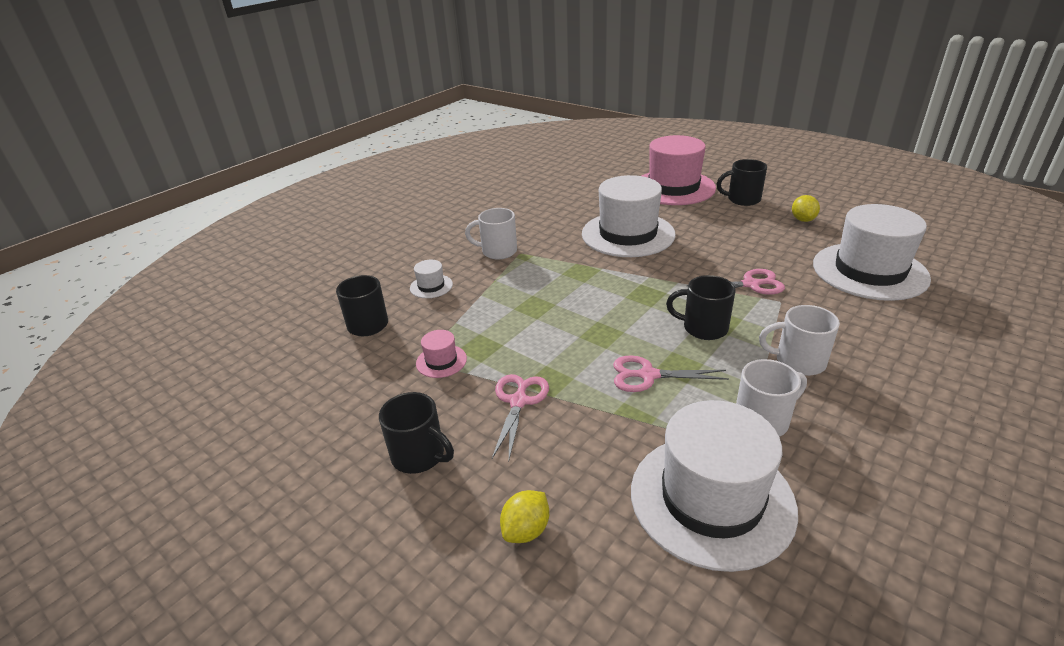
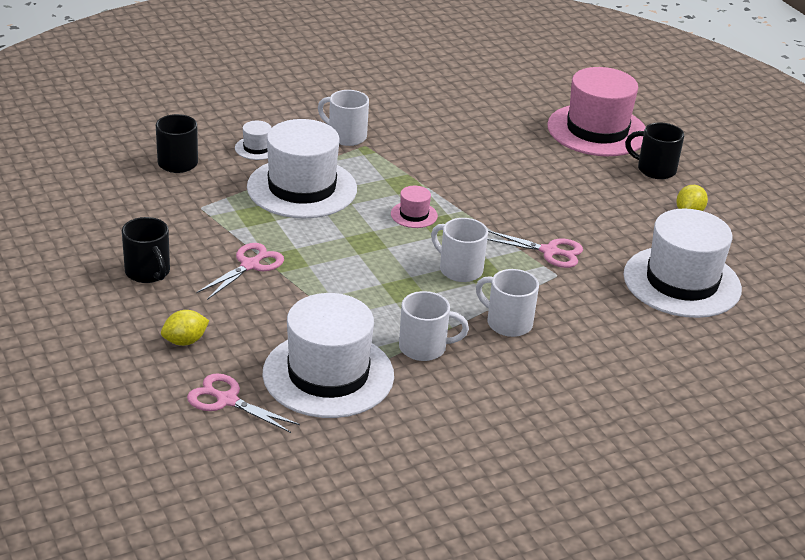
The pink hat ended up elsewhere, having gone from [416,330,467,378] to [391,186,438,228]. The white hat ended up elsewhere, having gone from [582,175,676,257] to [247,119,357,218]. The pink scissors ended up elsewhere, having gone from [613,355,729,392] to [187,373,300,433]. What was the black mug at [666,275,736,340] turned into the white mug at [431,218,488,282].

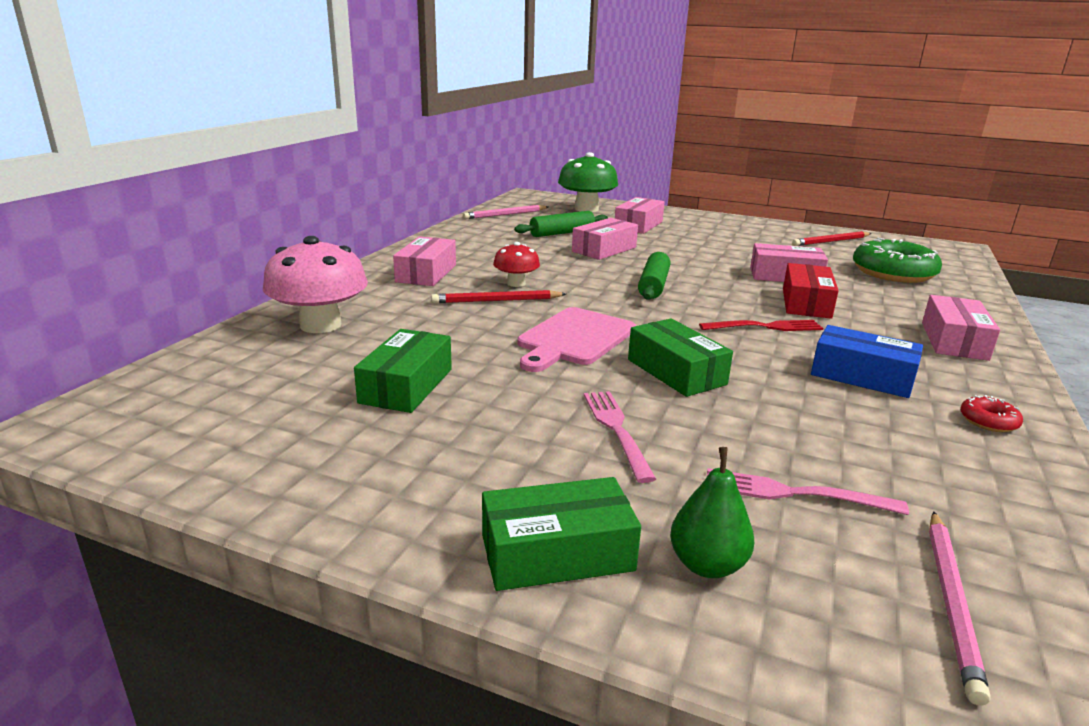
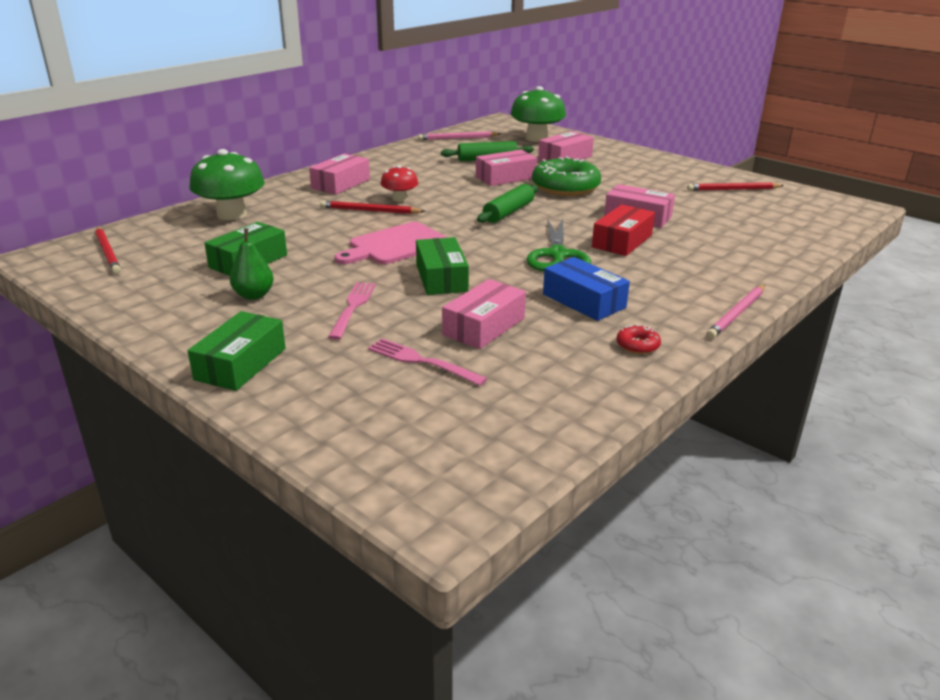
What was the pink mushroom at [263,236,368,333] turned into the green mushroom at [189,149,265,220]. The green box at [482,477,641,591] ended up facing another way, 75 degrees counterclockwise from before. The green pear ended up elsewhere, having gone from [670,447,754,578] to [230,228,274,300]. Where the red fork stood at [699,320,823,331], the green scissors came to stand at [526,218,591,271]. The green donut ended up elsewhere, having gone from [853,238,942,283] to [532,156,601,196]. The pink box ended up elsewhere, having gone from [922,295,1000,361] to [442,279,526,349]. The pink pencil ended up elsewhere, having gone from [929,511,990,706] to [706,285,765,339]. The second view gained the red pencil at [95,227,121,274].

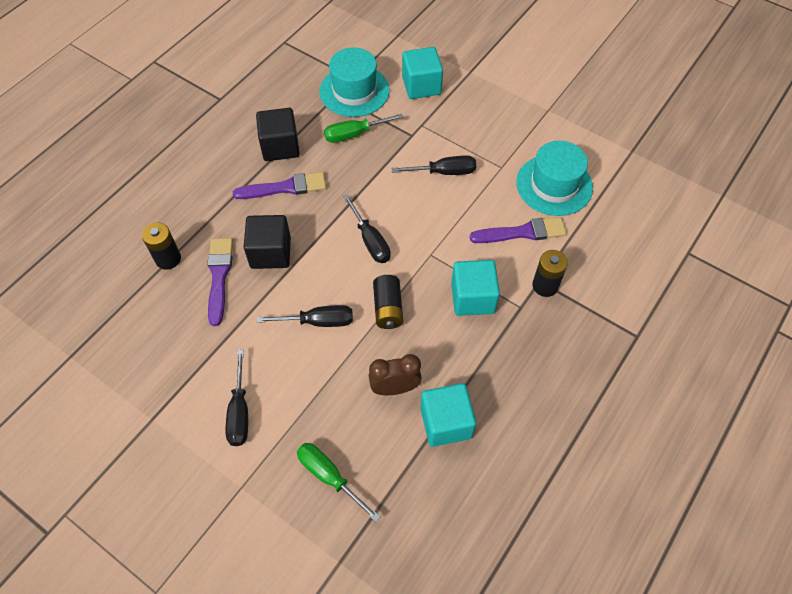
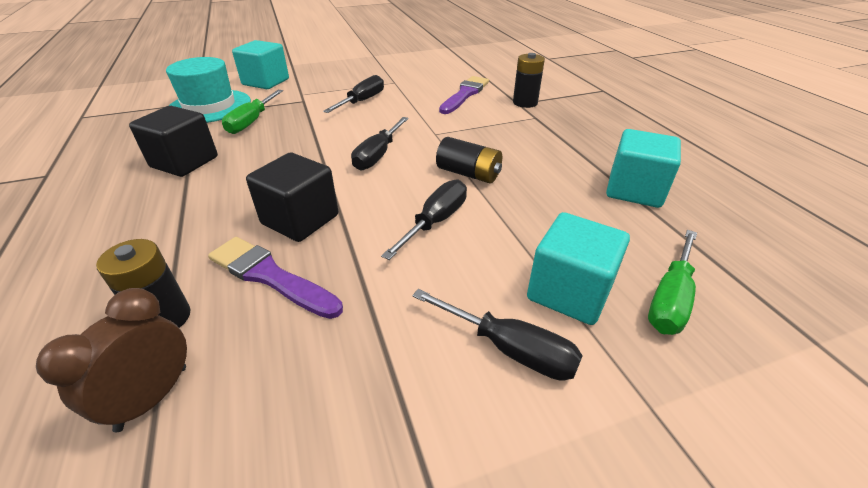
The second view lost the purple brush at [233,172,326,199]. The green screwdriver at [297,443,381,522] ended up facing another way, 45 degrees counterclockwise from before. The black screwdriver at [343,194,391,263] ended up facing another way, 105 degrees clockwise from before. The brown clock ended up elsewhere, having gone from [369,354,422,395] to [36,288,187,432]. The turquoise cube ended up elsewhere, having gone from [451,260,500,316] to [527,212,630,325]. The second view lost the turquoise hat at [516,141,593,216].

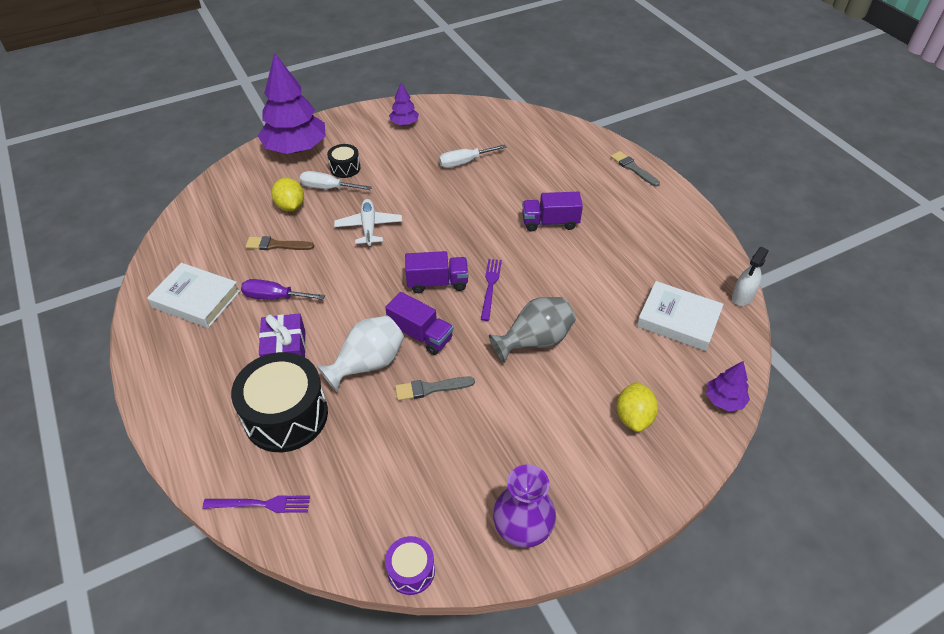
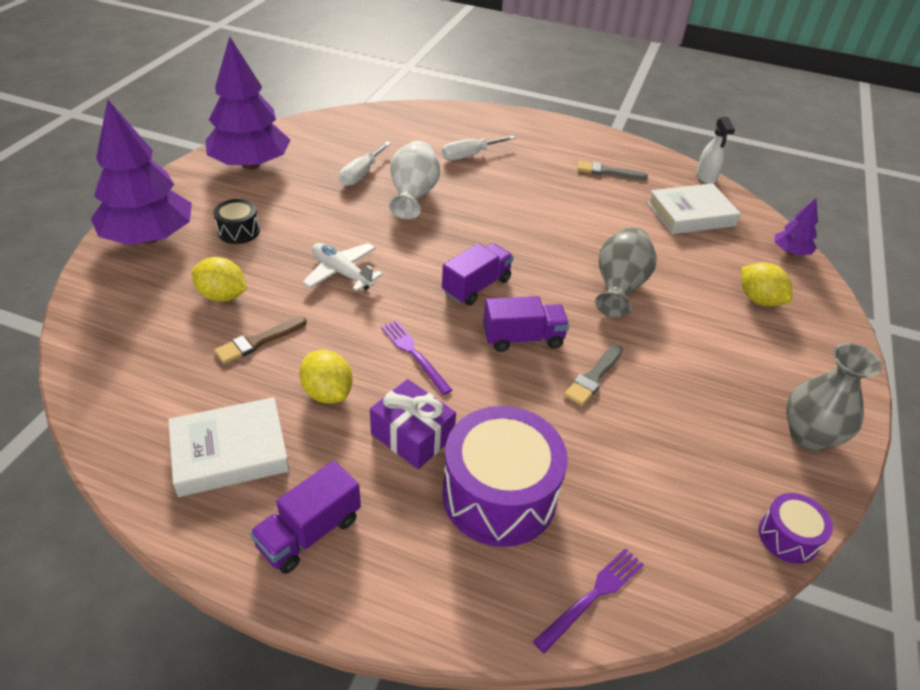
What was the black drum at [231,352,328,452] turned into the purple drum at [442,406,568,547]. Where the purple screwdriver stood at [241,279,325,300], the yellow lemon came to stand at [299,350,352,404]. The white screwdriver ended up elsewhere, having gone from [300,171,372,190] to [442,136,515,160]. The white vase ended up elsewhere, having gone from [317,315,404,392] to [389,140,440,219]. The size of the purple tree at [389,83,419,125] changed by a factor of 2.16. The purple fork ended up elsewhere, having gone from [481,259,502,321] to [381,320,452,395]. What was the purple vase at [493,464,556,548] turned into the grey vase at [786,343,883,451]. The purple truck ended up elsewhere, having gone from [522,192,583,231] to [250,461,361,574]. The grey brush ended up elsewhere, having gone from [611,151,660,187] to [577,161,648,180].

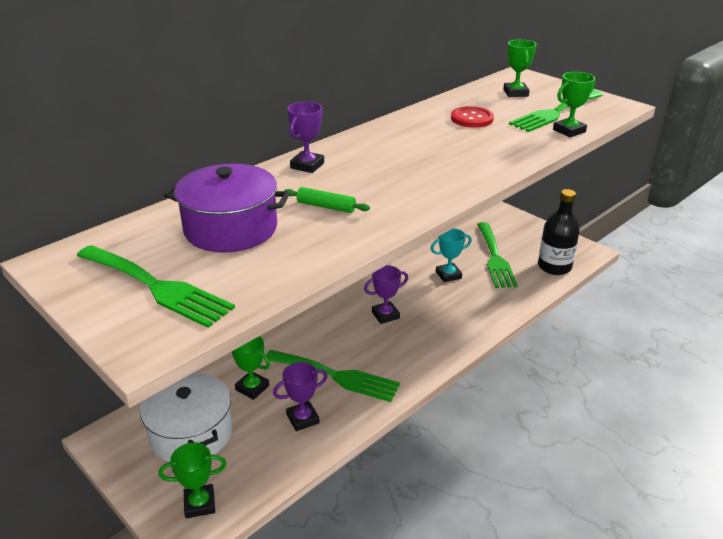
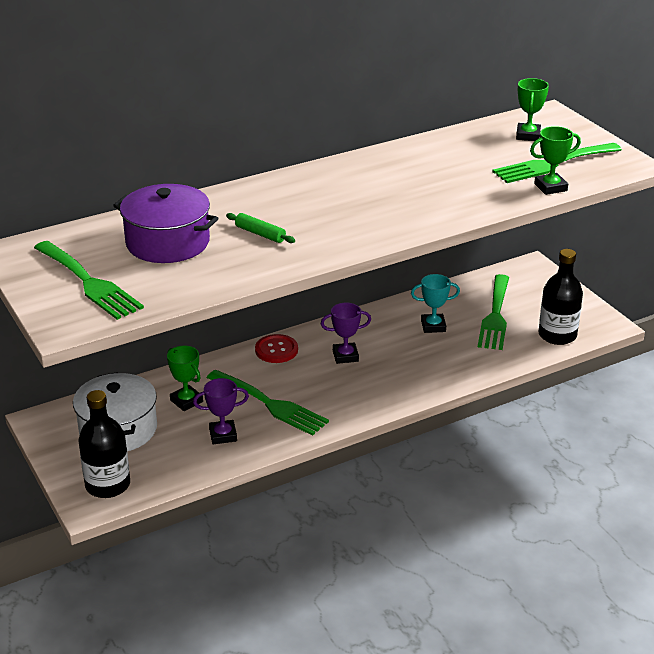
Where the green trophy stood at [159,442,227,518], the black bottle came to stand at [79,390,130,498]. The second view lost the purple trophy at [287,101,324,173]. The red button ended up elsewhere, having gone from [451,106,494,128] to [255,334,298,363].

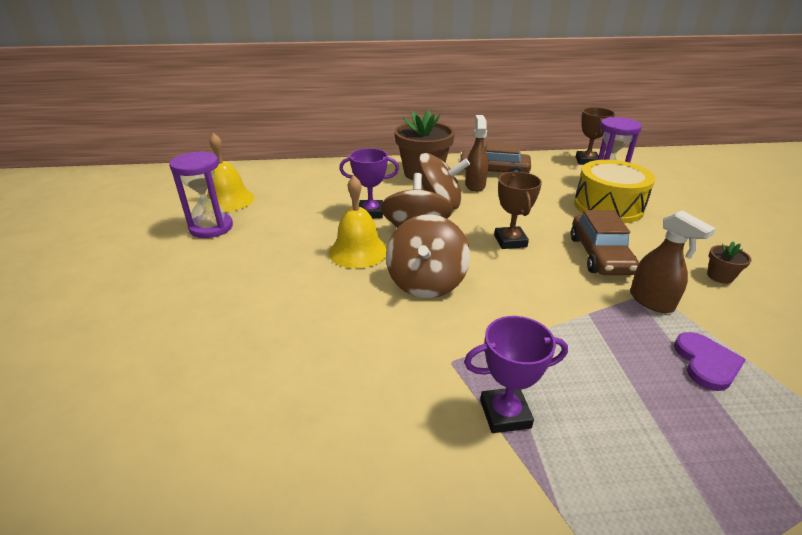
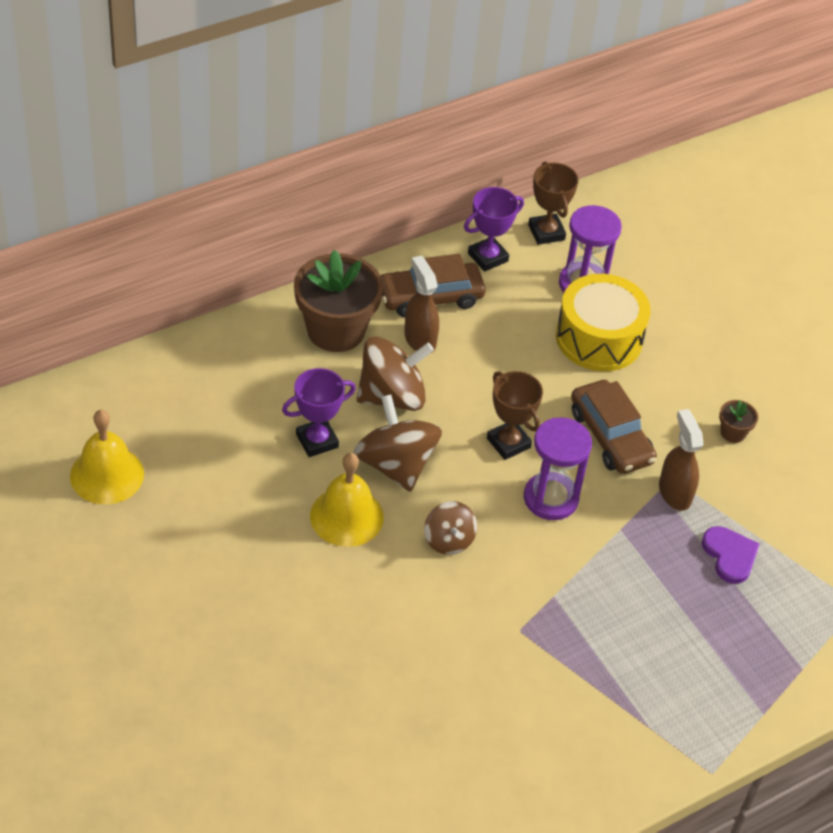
The purple hourglass ended up elsewhere, having gone from [169,151,233,238] to [524,417,592,520]. The size of the brown spinning top at [386,214,470,298] changed by a factor of 0.59. The purple trophy ended up elsewhere, having gone from [464,316,568,433] to [464,187,524,272]. The brown spray bottle at [630,211,716,313] ended up facing another way, 135 degrees counterclockwise from before.

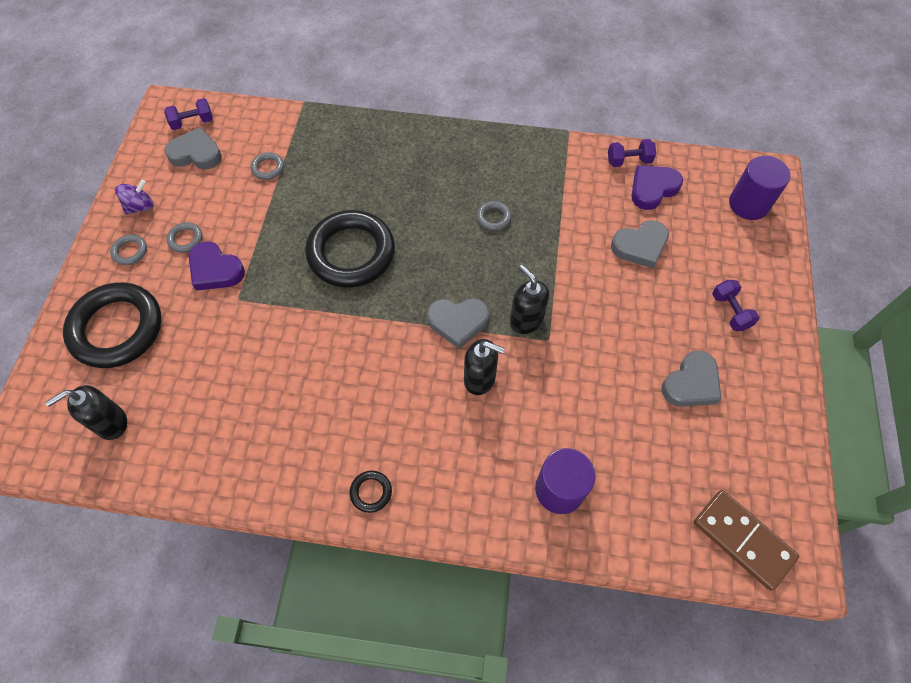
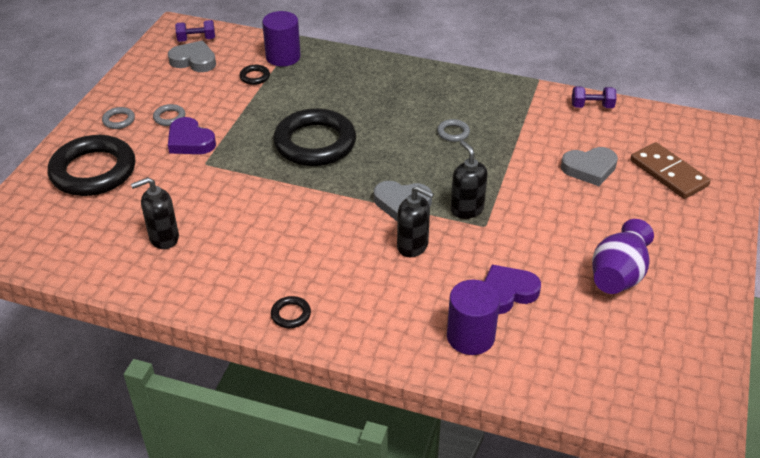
The black soap dispenser ended up elsewhere, having gone from [45,385,127,440] to [131,177,179,249]. The second view lost the purple spinning top at [115,180,154,215]. What was the grey ring at [251,152,284,180] turned into the black ring at [239,65,270,85]. The purple heart ended up elsewhere, having gone from [631,165,683,210] to [484,265,541,314]. Where the grey heart stood at [662,350,722,407], the purple vase came to stand at [592,219,654,294]. The brown domino ended up elsewhere, having gone from [694,490,799,591] to [630,142,711,199]. The second view lost the purple dumbbell at [712,280,760,331]. The purple cylinder ended up elsewhere, having gone from [729,156,790,220] to [262,11,301,66].

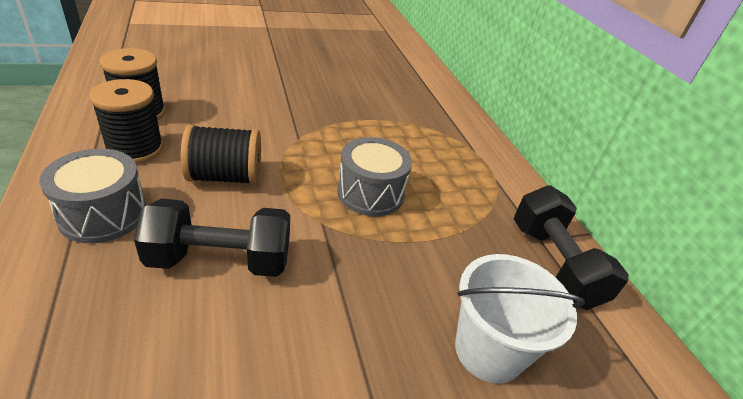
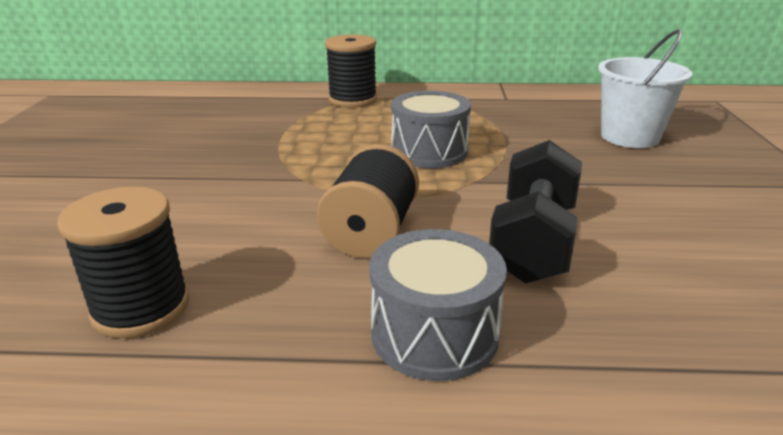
The black spool ended up elsewhere, having gone from [89,79,164,164] to [325,34,377,108]. The second view lost the black dumbbell at [514,186,629,310].

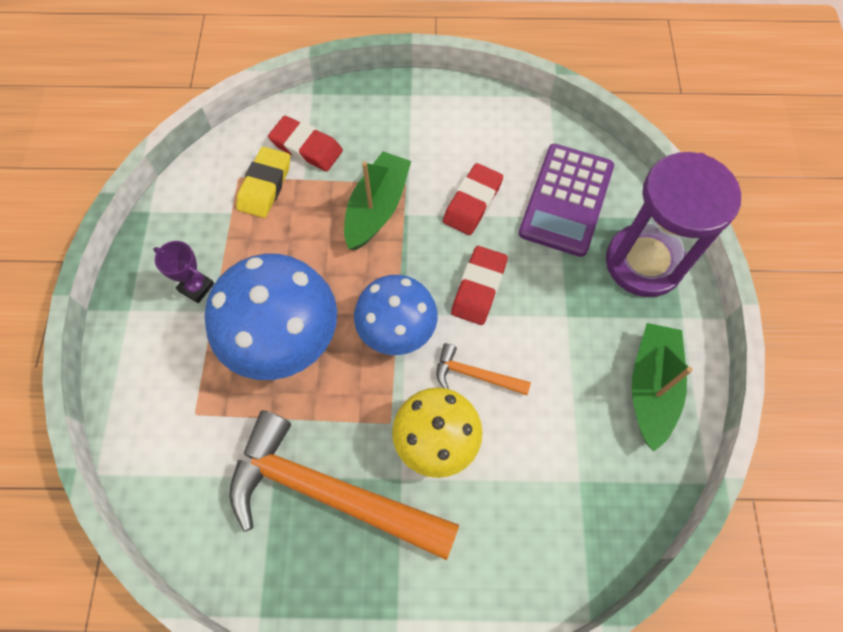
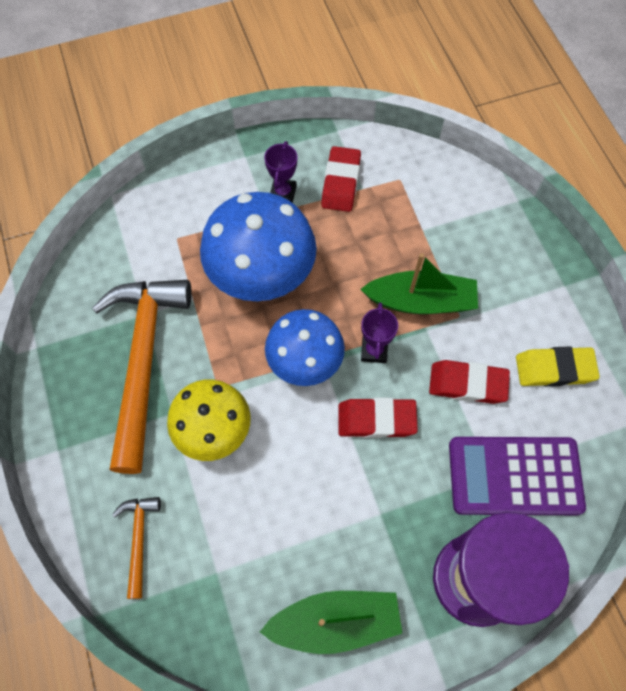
The yellow eraser ended up elsewhere, having gone from [236,147,290,218] to [516,346,600,387]. The red eraser ended up elsewhere, having gone from [268,116,343,171] to [321,146,361,212]. The orange hammer ended up elsewhere, having gone from [436,343,531,395] to [112,497,161,599]. The second view gained the purple trophy at [361,302,398,363].

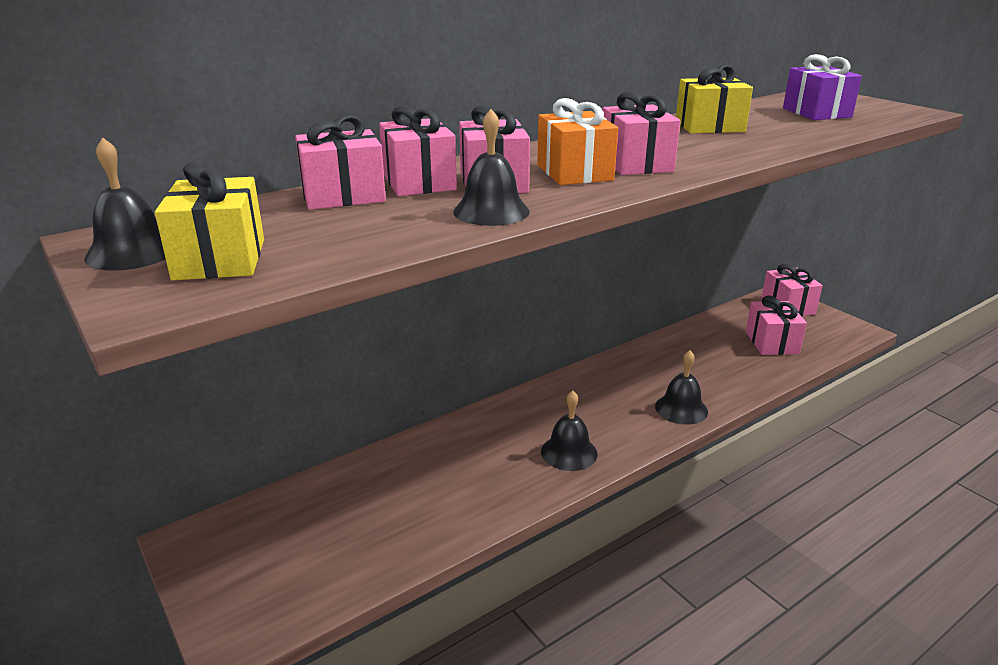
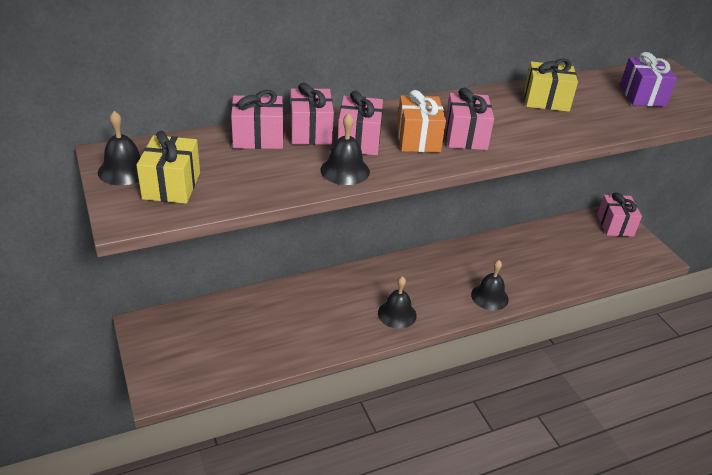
The second view lost the pink gift at [746,295,807,355].

